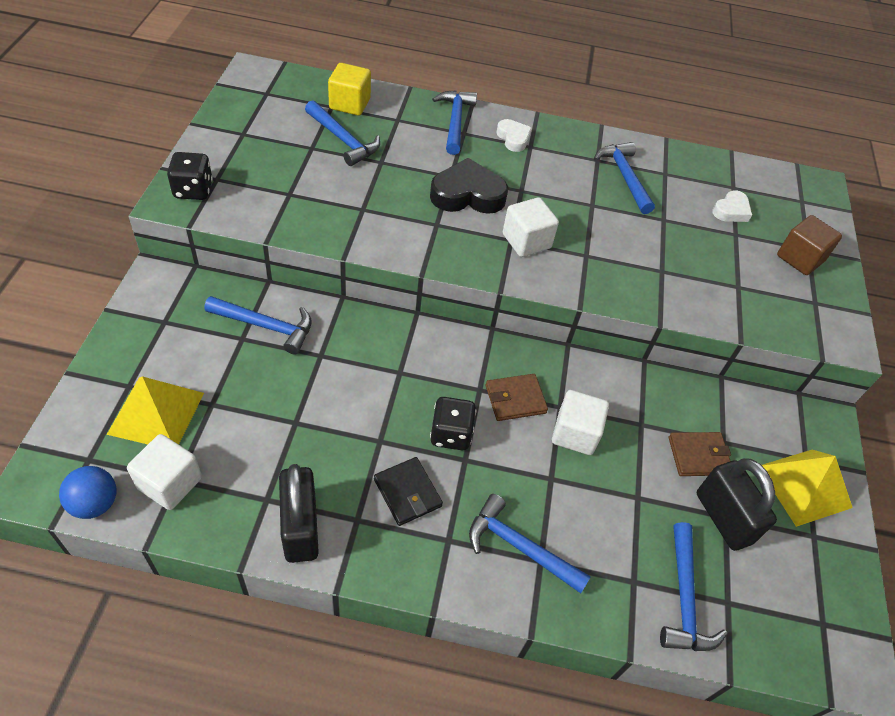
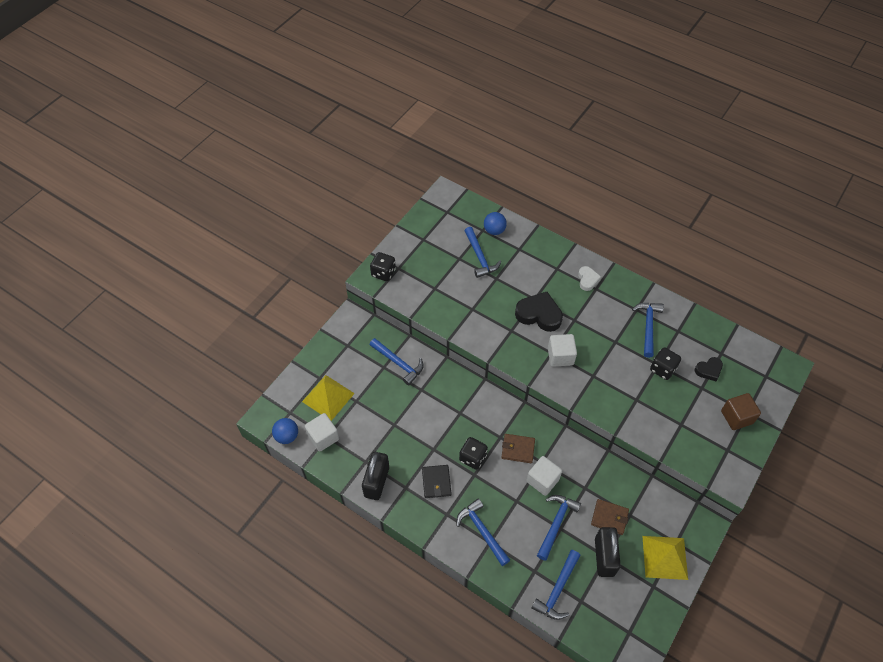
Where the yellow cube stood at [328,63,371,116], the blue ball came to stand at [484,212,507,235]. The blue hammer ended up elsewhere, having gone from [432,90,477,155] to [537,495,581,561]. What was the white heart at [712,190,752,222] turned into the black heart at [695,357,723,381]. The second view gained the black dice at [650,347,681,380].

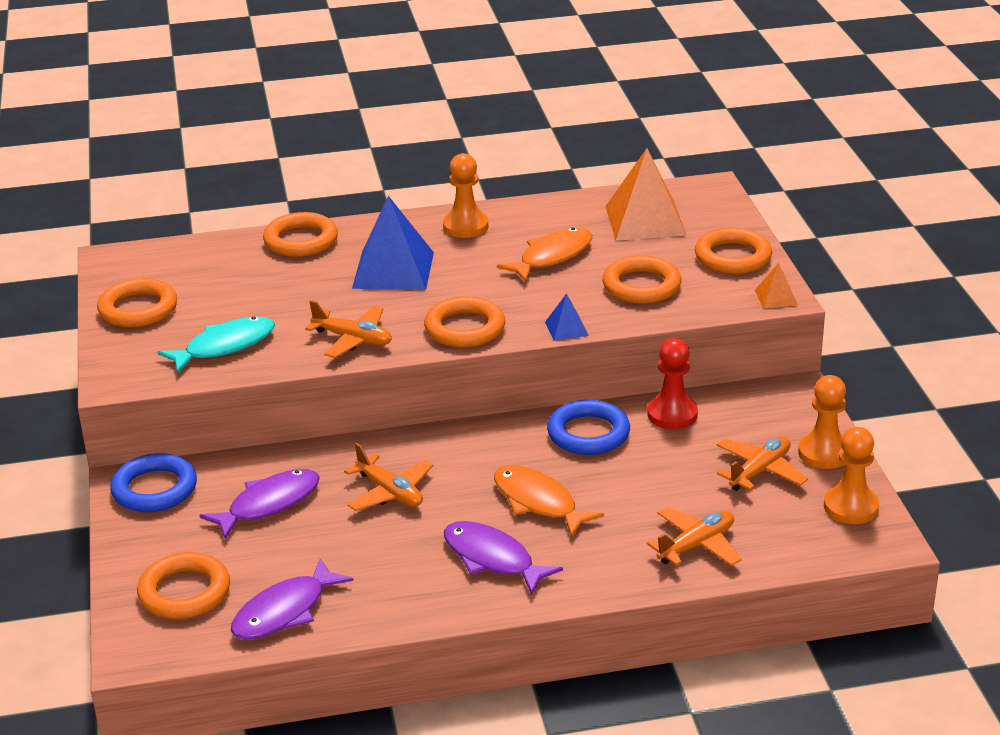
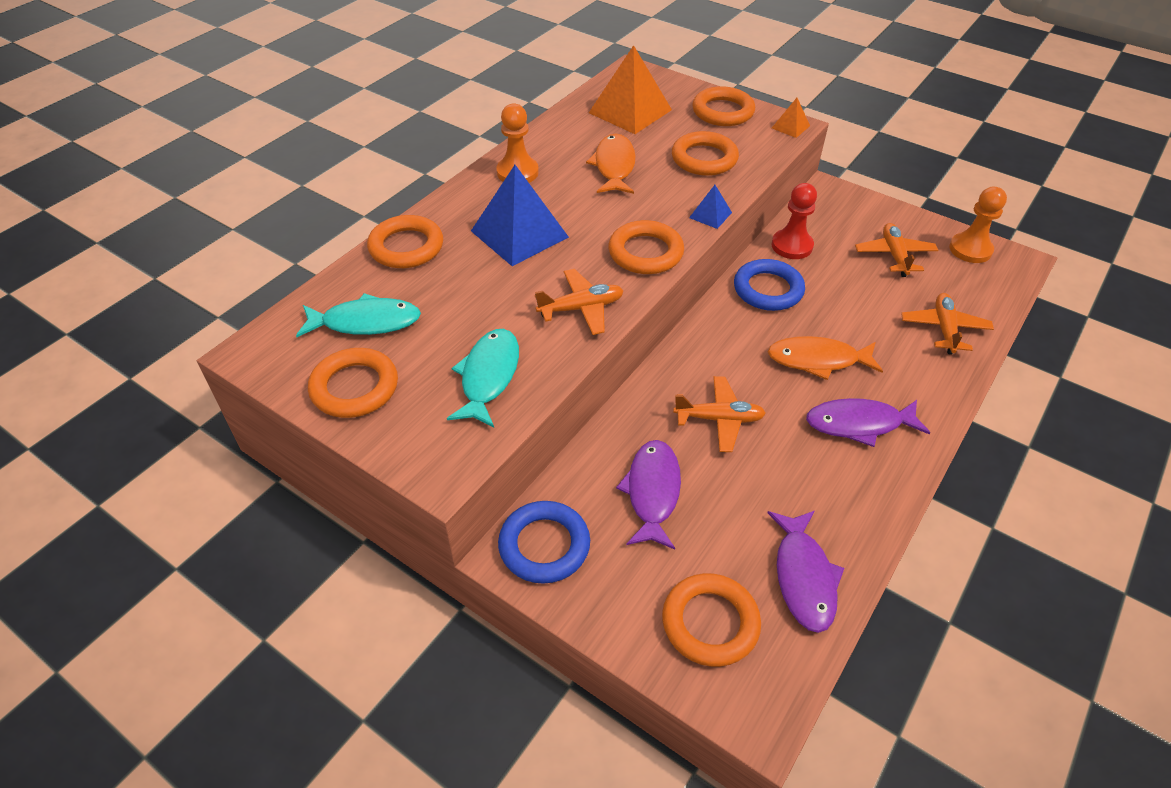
The second view lost the orange pawn at [798,375,846,469]. The second view gained the turquoise fish at [296,293,421,337].

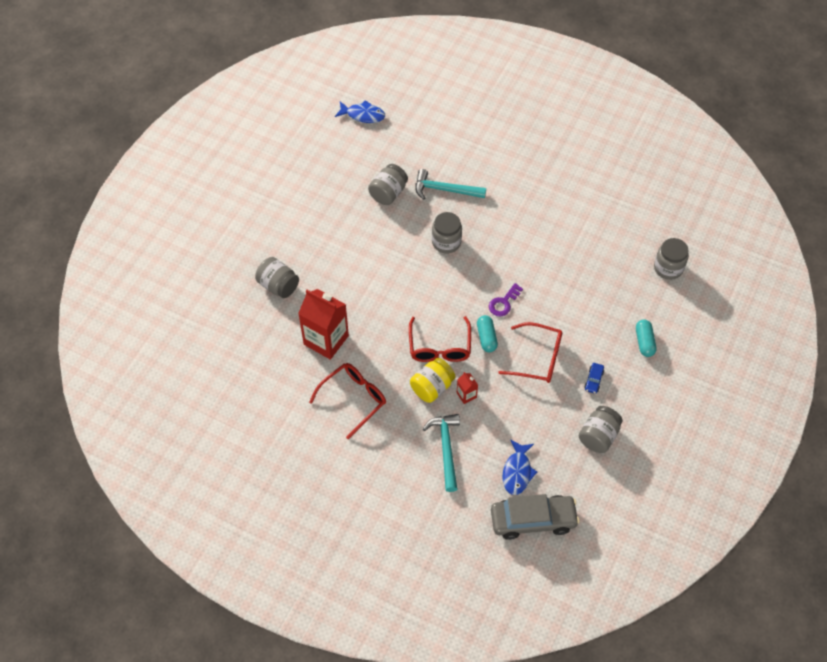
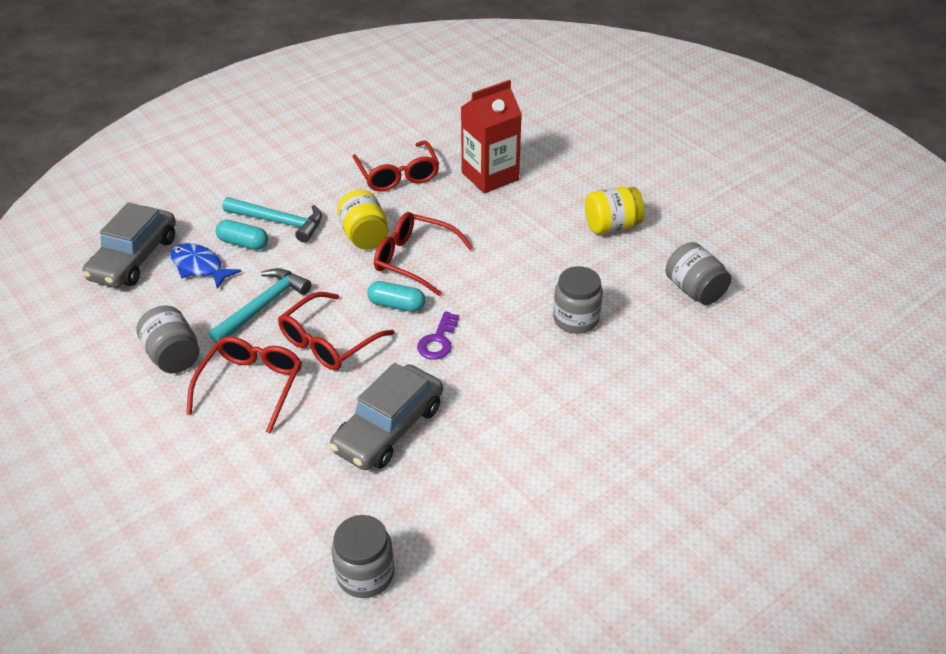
The second view lost the grey jar at [255,257,299,298]. The second view lost the blue fish at [335,100,385,123]. The turquoise hammer ended up elsewhere, having gone from [415,169,486,200] to [209,268,311,343]. The second view lost the red carton at [457,372,478,404]. The purple key at [489,283,523,316] ended up facing another way, 135 degrees counterclockwise from before. Where the blue car stood at [584,363,604,394], the red glasses came to stand at [186,336,302,434]. The turquoise capsule ended up elsewhere, having gone from [636,320,656,357] to [216,220,268,250]. The second view gained the grey car at [329,363,443,470]. The second view gained the yellow jar at [585,186,645,234].

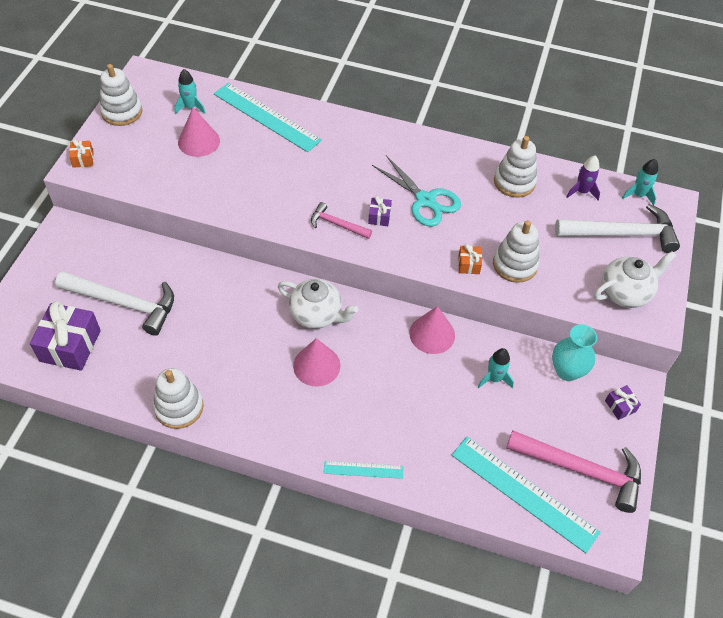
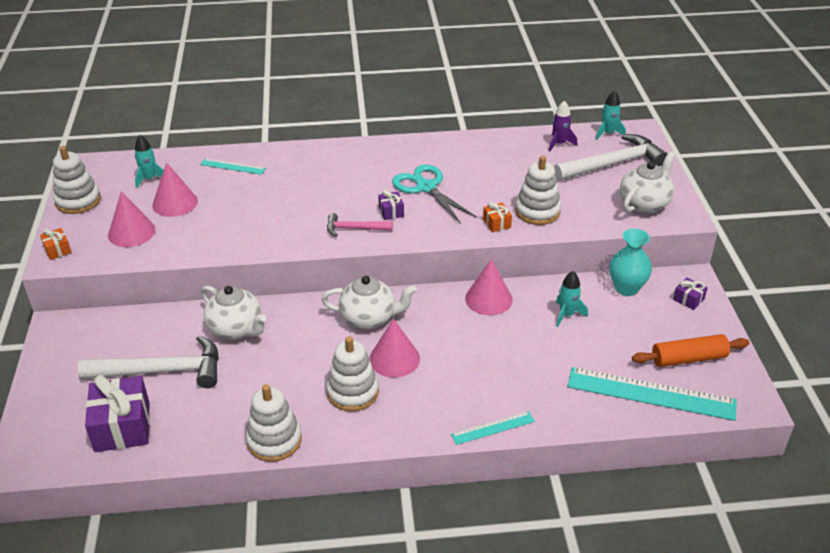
The size of the turquoise ruler at [214,83,322,152] changed by a factor of 0.50. The turquoise scissors at [372,155,461,227] ended up facing another way, 150 degrees counterclockwise from before. The white stacking toy ended up elsewhere, having gone from [494,136,537,197] to [326,336,379,412]. Where the pink hammer stood at [506,430,641,513], the orange rolling pin came to stand at [632,334,749,367]. The second view gained the pink cone at [108,191,156,247]. The second view gained the white teapot at [201,286,266,339].

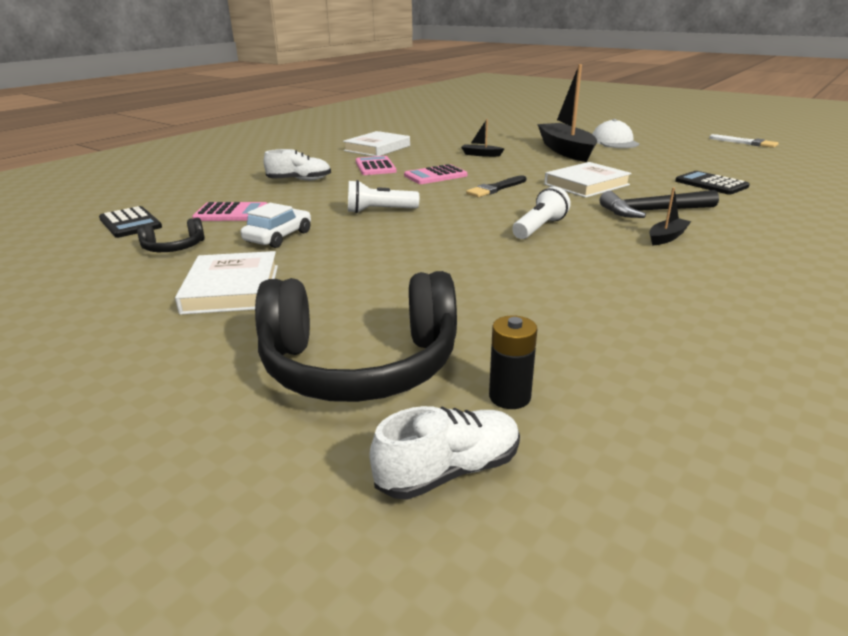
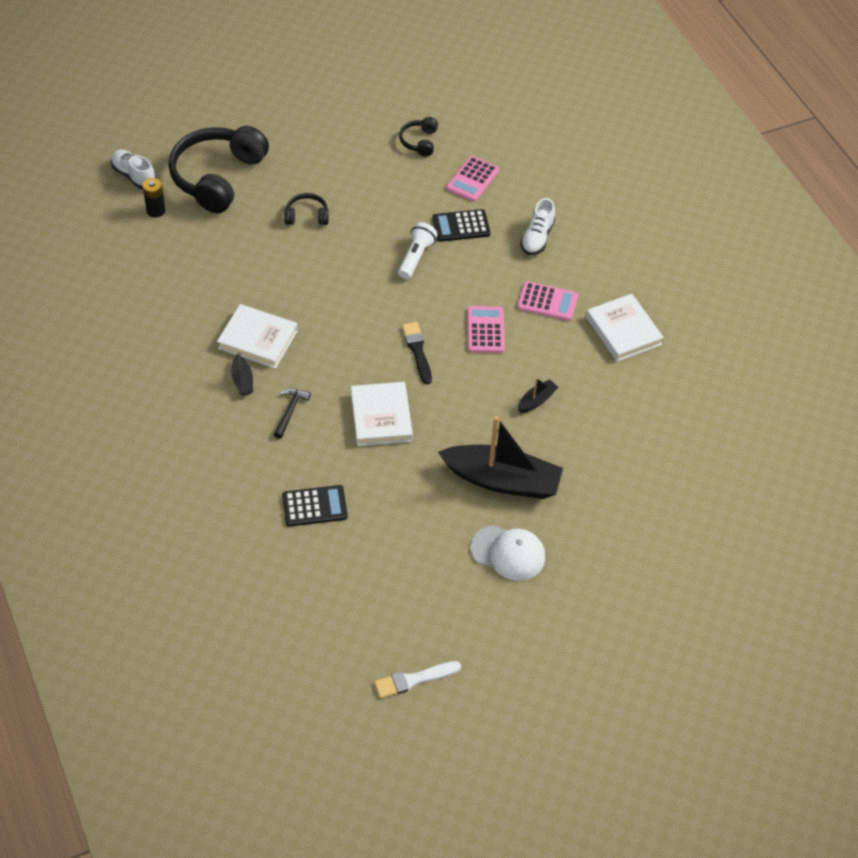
The black calculator ended up elsewhere, having gone from [99,206,162,238] to [432,209,491,242]. The white book ended up elsewhere, having gone from [175,251,278,315] to [217,304,298,369]. The second view lost the white car at [240,203,311,248]. The white shoe at [369,406,520,500] ended up facing another way, 135 degrees clockwise from before. The second view lost the white flashlight at [512,187,571,239]. The size of the black hammer at [600,190,719,218] changed by a factor of 0.60. The second view gained the black headphones at [284,193,328,225].

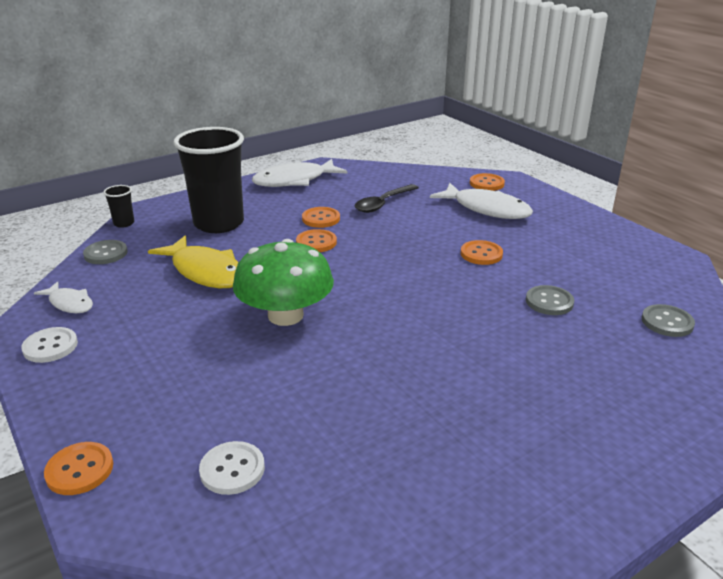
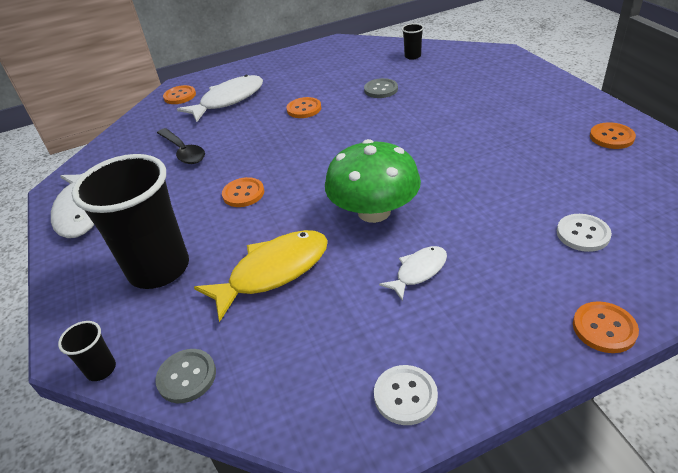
The white fish ended up elsewhere, having gone from [34,281,93,313] to [379,246,447,301]. The orange button ended up elsewhere, having gone from [302,207,340,228] to [590,122,636,149]. Where the grey button stood at [642,304,695,337], the black cup came to stand at [402,23,424,60].

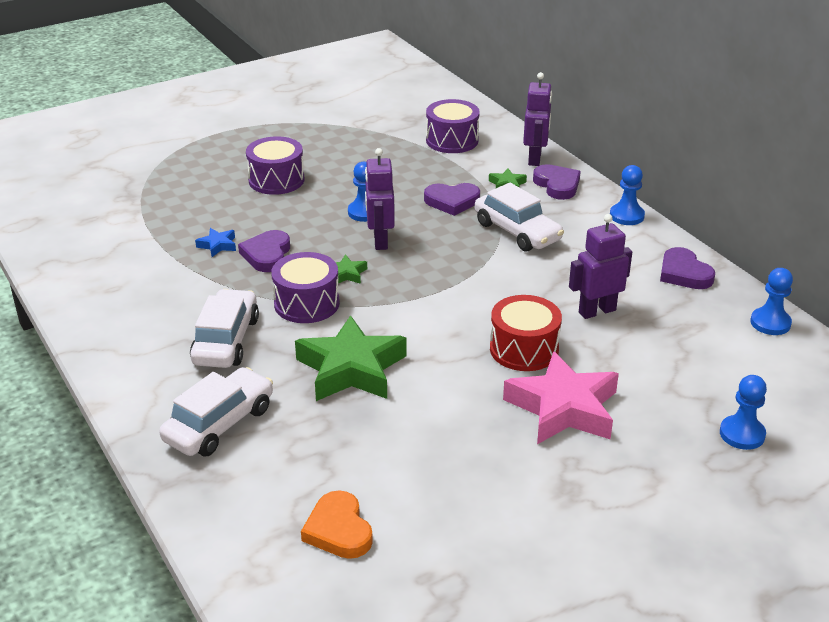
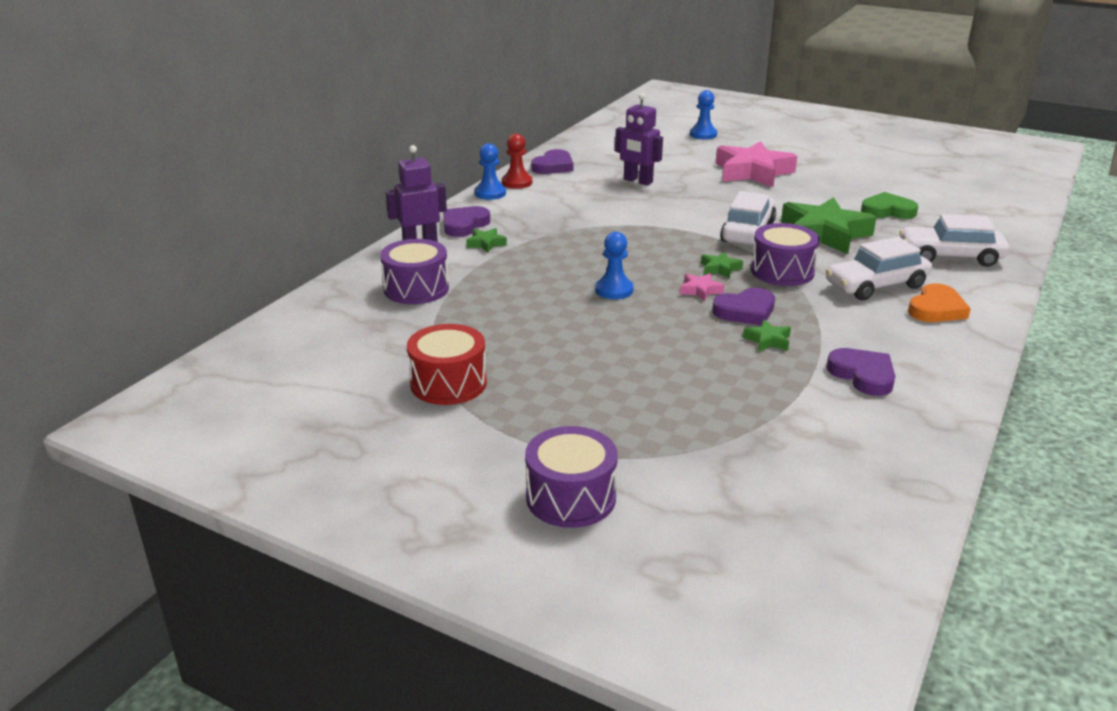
What was the blue star at [195,228,236,257] turned into the green star at [743,320,791,352]. The purple drum ended up elsewhere, having gone from [246,136,305,195] to [525,426,618,528]. The orange heart ended up elsewhere, having gone from [301,491,373,559] to [908,283,971,322]. The second view lost the purple robot at [365,148,395,250]. The purple heart ended up elsewhere, having gone from [424,183,480,216] to [826,348,895,396]. The white car ended up elsewhere, having gone from [475,183,564,252] to [720,191,776,245]. The red drum ended up elsewhere, having gone from [490,295,562,371] to [407,324,487,405]. The second view lost the blue pawn at [750,268,793,335]. The second view gained the red pawn at [502,134,532,189]. The second view gained the pink star at [680,273,724,302]. The second view gained the green heart at [861,192,918,219].

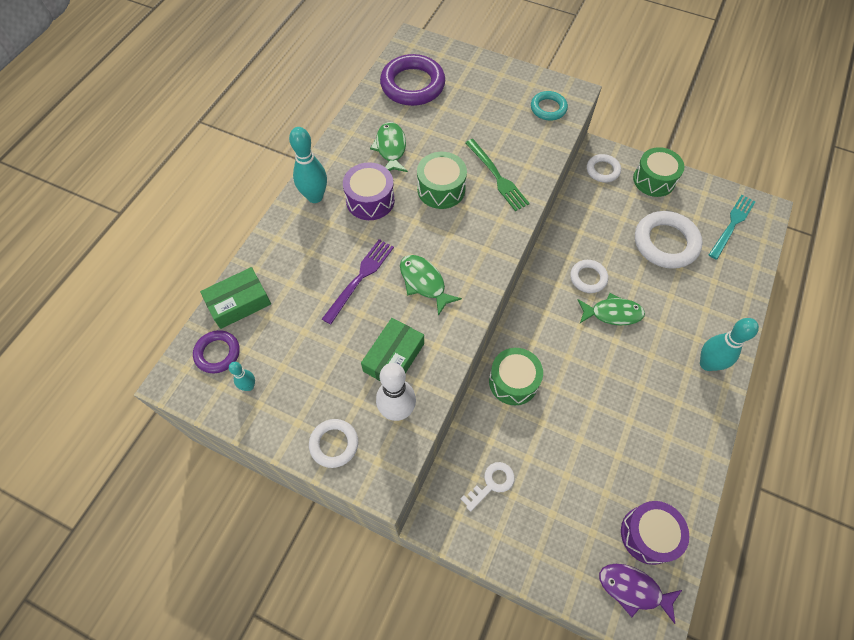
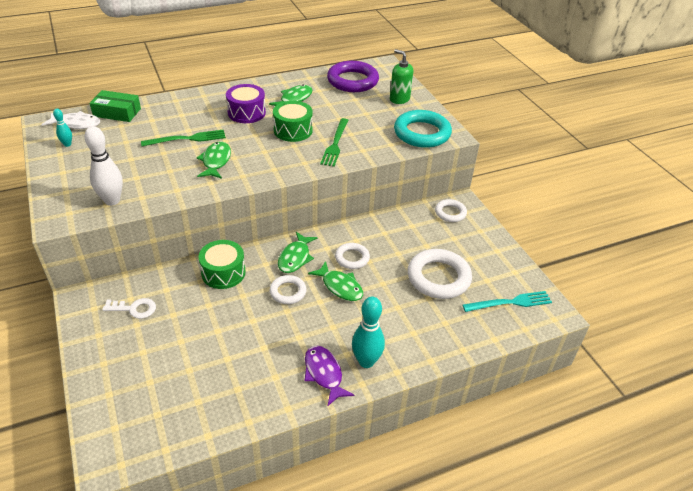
Where the purple ring stood at [193,330,240,373], the white fish came to stand at [41,111,100,129]. The second view lost the turquoise bowling pin at [289,127,327,203]. The white ring ended up elsewhere, having gone from [309,419,358,468] to [270,275,307,304]. What was the purple fork at [322,239,394,325] turned into the green fork at [141,130,226,146]. The second view lost the green box at [361,318,424,381]. The size of the turquoise ring at [531,91,568,120] changed by a factor of 1.80. The purple fish ended up elsewhere, having gone from [599,564,682,624] to [305,346,354,406]. The second view lost the purple drum at [621,501,689,565]. The second view lost the green drum at [633,147,684,197]. The second view gained the green fish at [278,232,318,273]. The second view gained the green soap dispenser at [390,49,413,104].

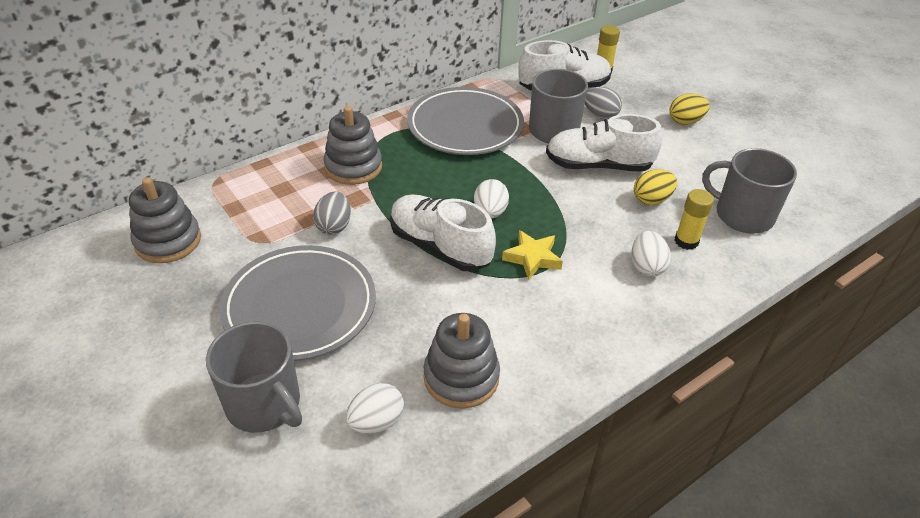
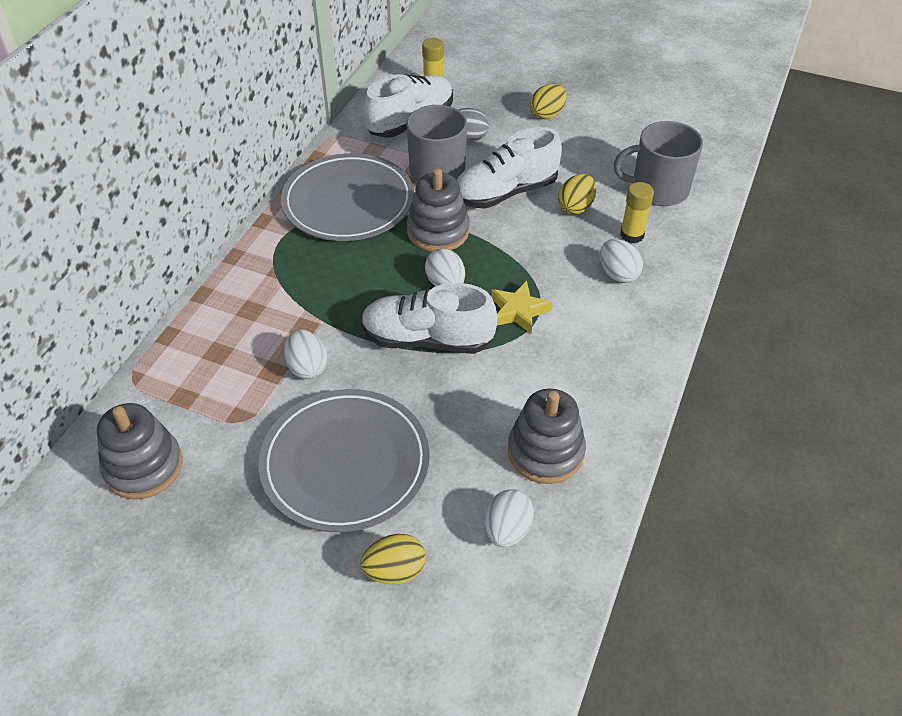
Where the grey mug stood at [206,321,302,433], the yellow egg came to stand at [361,534,426,584]. What was the grey egg at [313,192,351,235] turned into the white egg at [284,329,327,379]. The grey stacking toy ended up elsewhere, having gone from [323,106,382,185] to [407,168,470,252].

